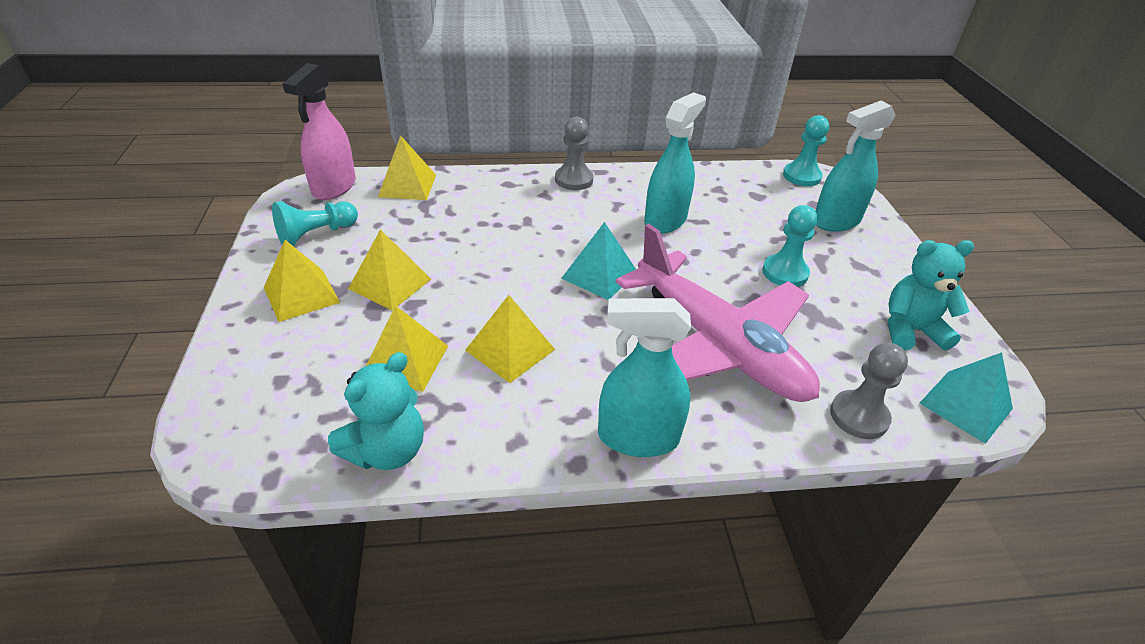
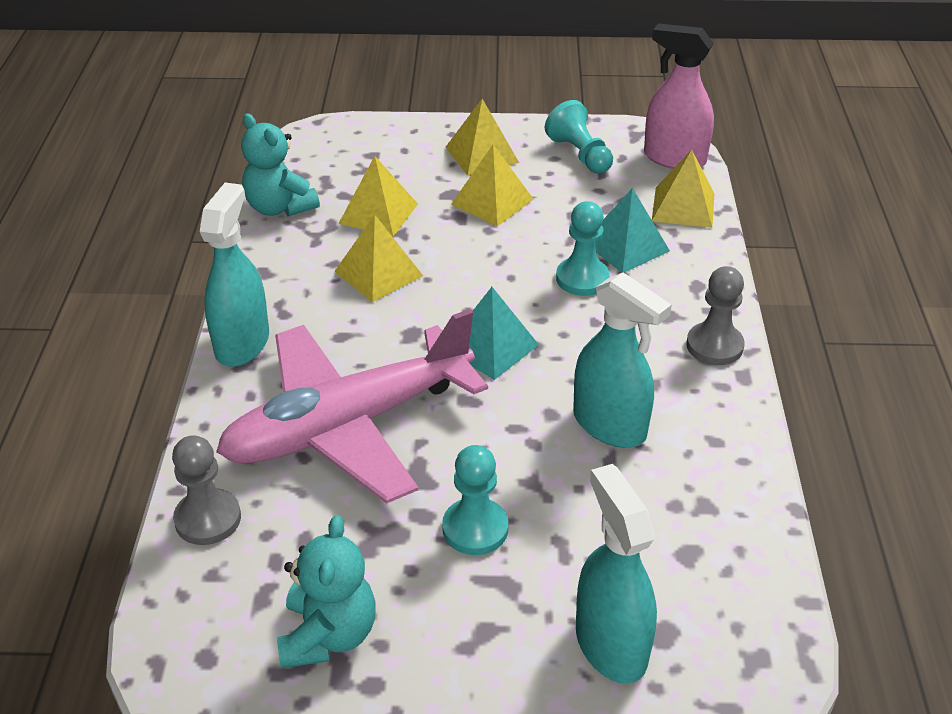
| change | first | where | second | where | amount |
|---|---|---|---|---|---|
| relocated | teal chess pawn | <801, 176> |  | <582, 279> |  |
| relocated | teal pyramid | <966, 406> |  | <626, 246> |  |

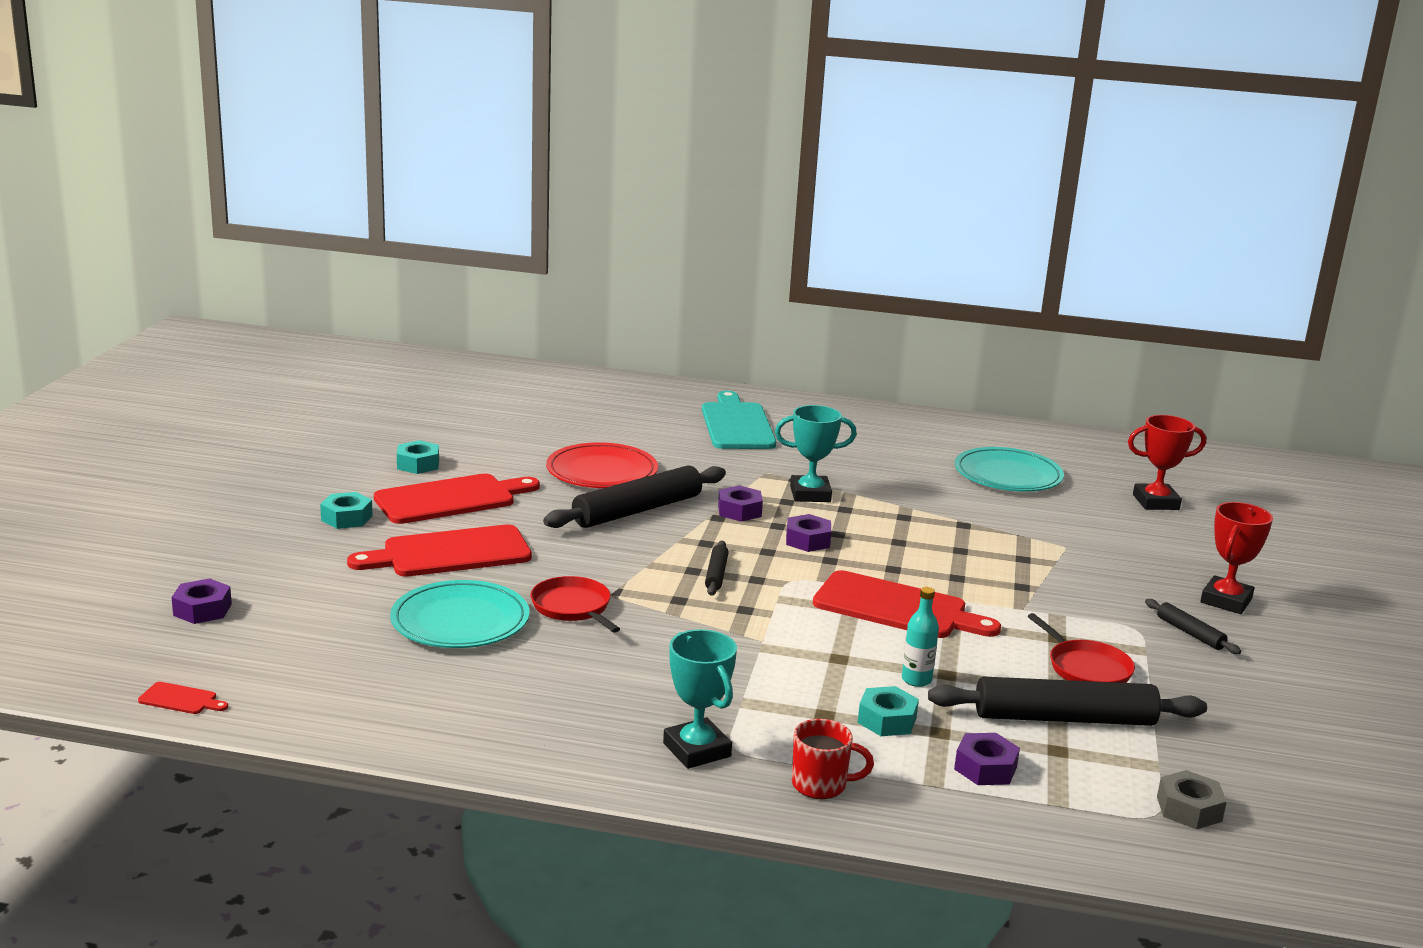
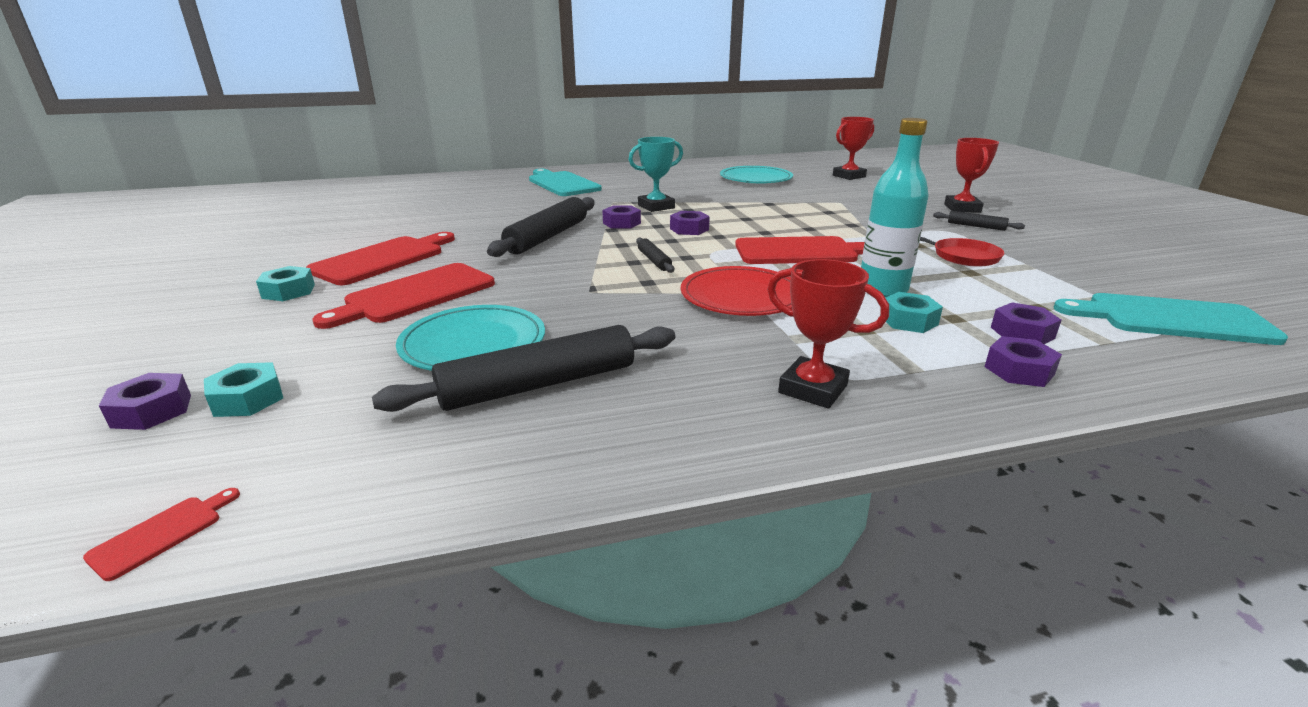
| change | first | where | second | where | amount |
|---|---|---|---|---|---|
| missing | red pan | <573, 607> |  |  |  |
| missing | red coffee mug | <821, 785> |  |  |  |
| appeared |  |  | royal purple hexagon nut | <1019, 370> |  |
| relocated | teal hexagon nut | <418, 464> |  | <248, 399> |  |
| relocated | red dinner plate | <602, 471> |  | <741, 296> |  |
| relocated | ebony dough roller | <1064, 718> |  | <539, 384> |  |
| exchanged | gray hexagon nut | <1189, 809> | teal bread board | <1171, 319> |  |
| colour | teal award cup | <697, 750> | red award cup | <813, 389> |  |
| spun | red bread board | <181, 699> |  | <161, 534> | 45 degrees counterclockwise |
| size | teal bottle | <916, 680> |  | <882, 289> | x1.88 |

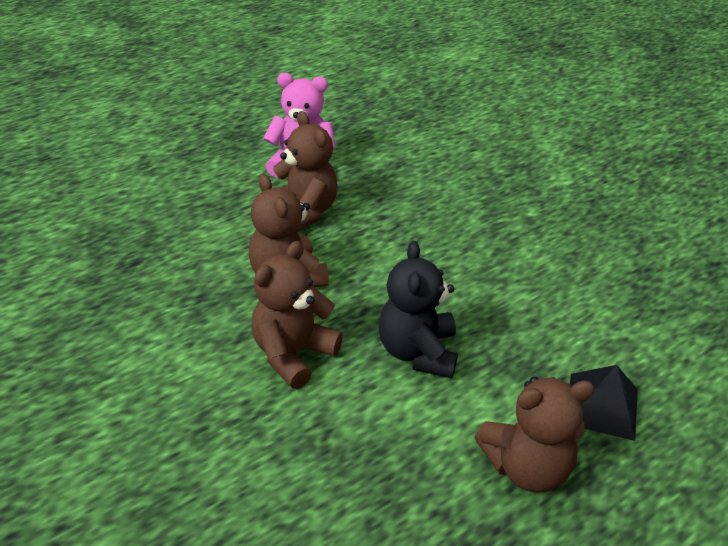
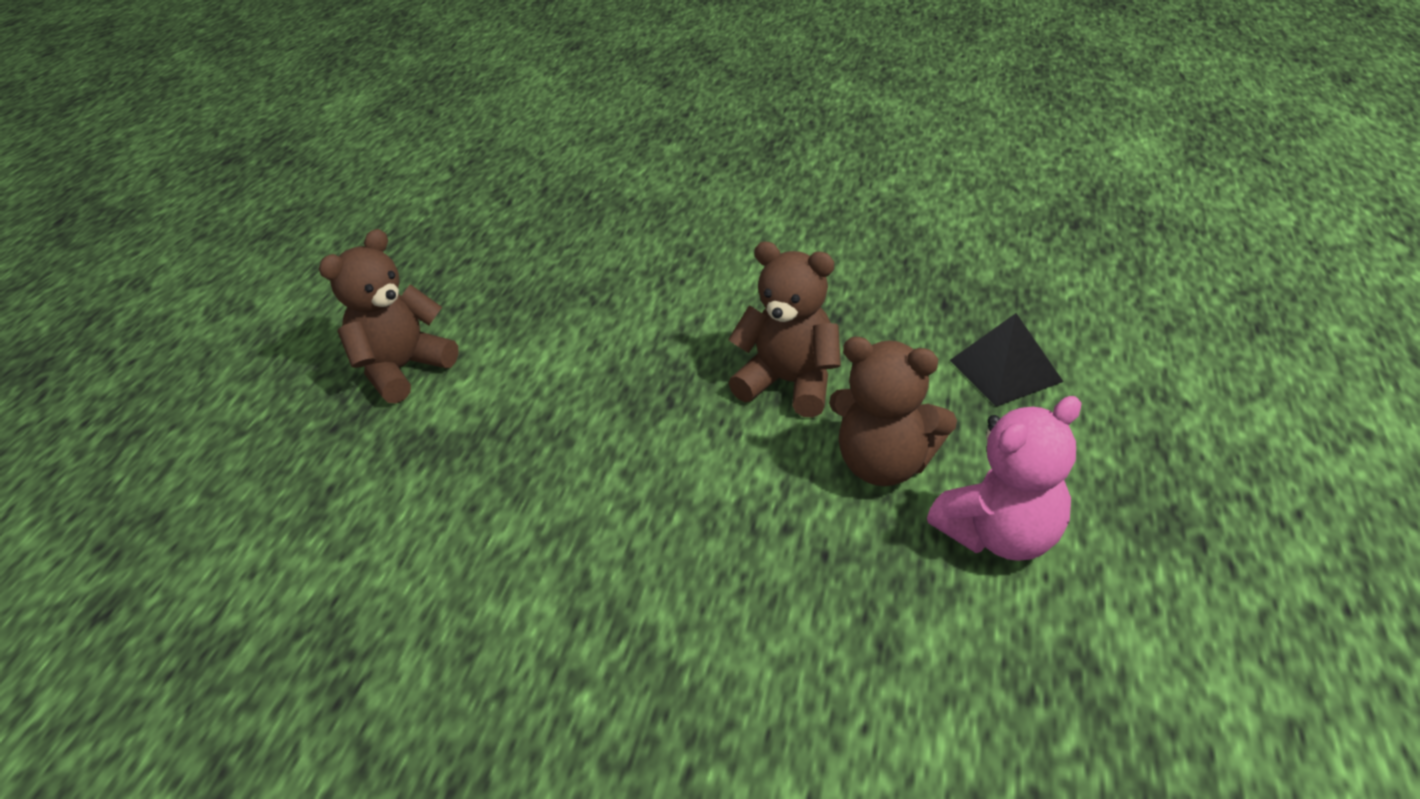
| change | first | where | second | where | amount |
|---|---|---|---|---|---|
| missing | russet teddy bear | <293, 354> |  |  |  |
| missing | ebony teddy bear | <417, 352> |  |  |  |
| relocated | ebony pyramid | <602, 406> |  | <1005, 370> |  |

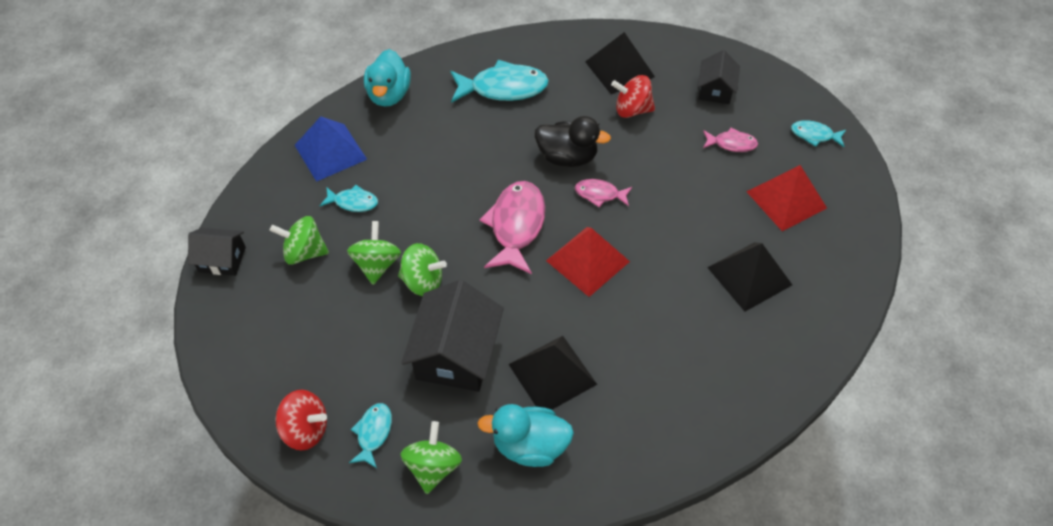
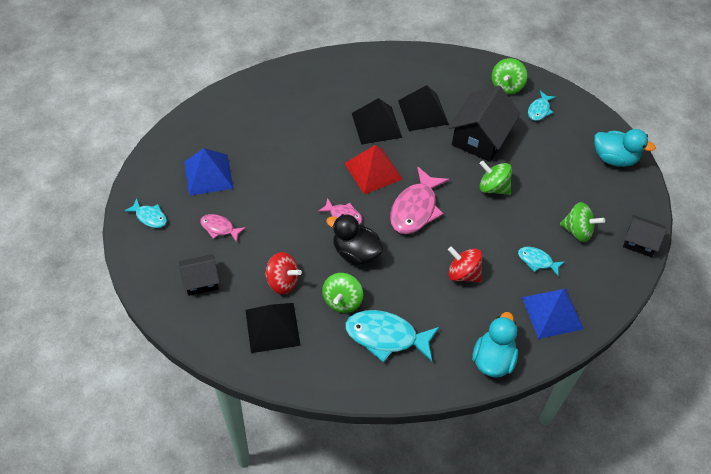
| change | first | where | second | where | amount |
|---|---|---|---|---|---|
| relocated | red spinning top | <306, 429> |  | <463, 273> |  |
| relocated | green spinning top | <377, 264> |  | <342, 301> |  |
| relocated | teal toy duck | <529, 445> |  | <614, 158> |  |
| relocated | ebony pyramid | <749, 276> |  | <376, 125> |  |
| colour | red pyramid | <786, 200> | blue pyramid | <208, 174> |  |
| spun | ebony house | <715, 90> |  | <201, 281> | 45 degrees clockwise |

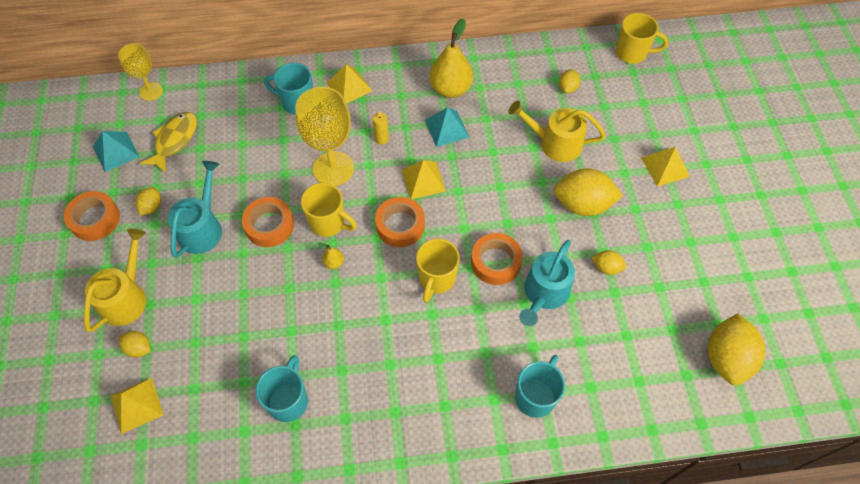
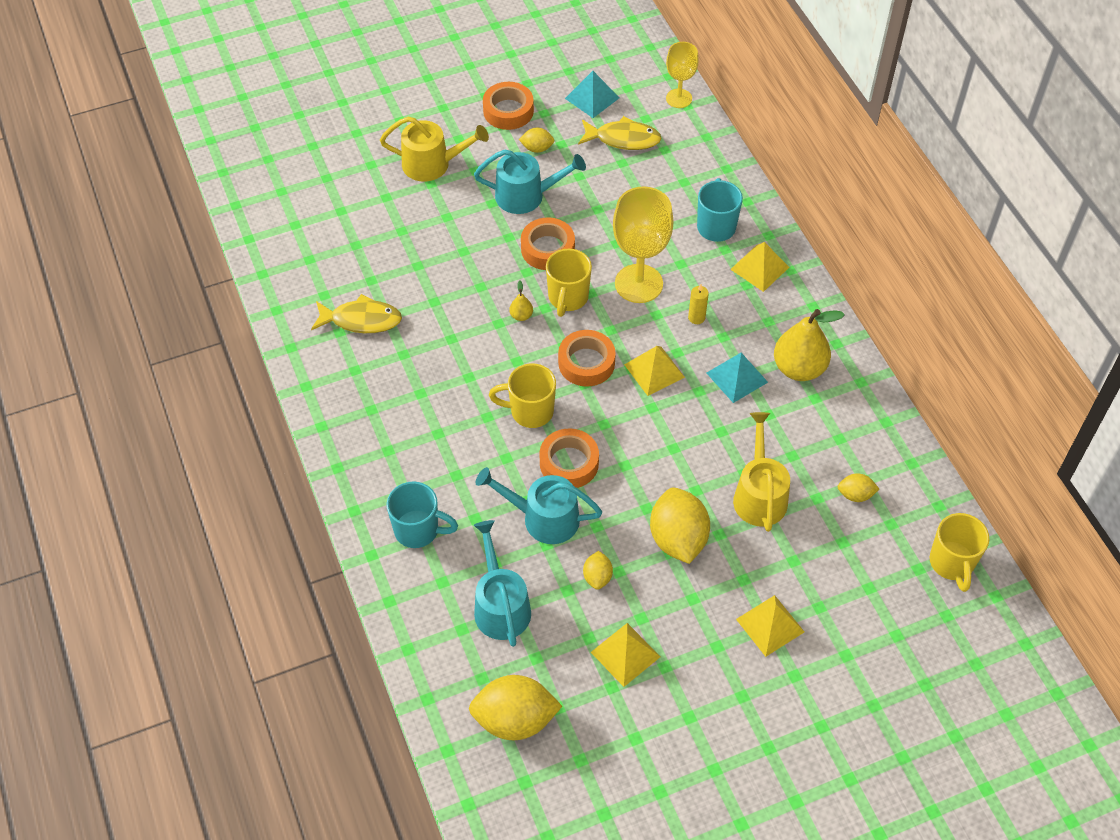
| change | first | where | second | where | amount |
|---|---|---|---|---|---|
| missing | yellow lemon | <139, 348> |  |  |  |
| appeared |  |  | teal sprinkling can | <500, 606> |  |
| relocated | yellow pyramid | <136, 405> |  | <625, 654> |  |
| exchanged | teal coffee mug | <288, 400> | yellow fish | <361, 320> |  |

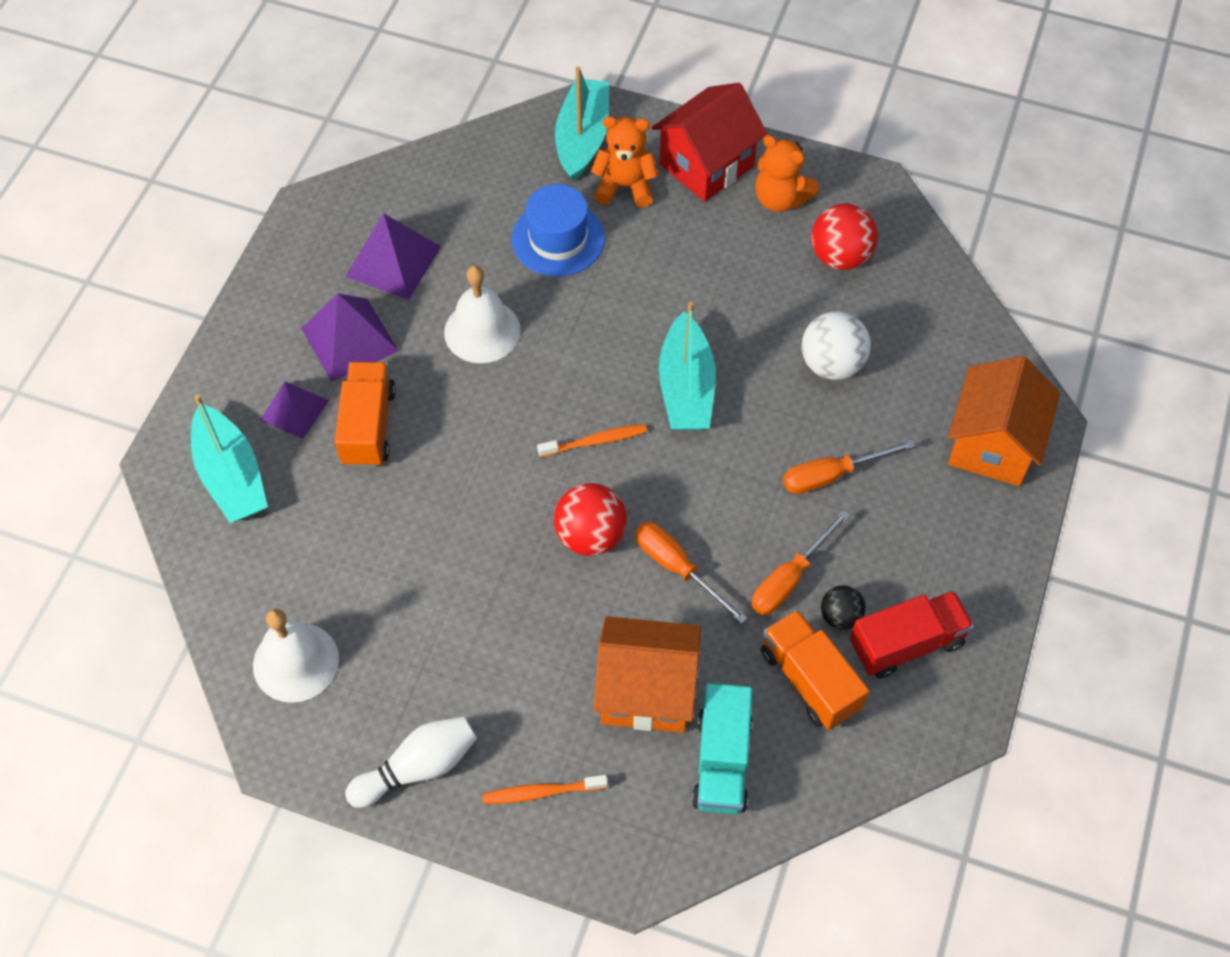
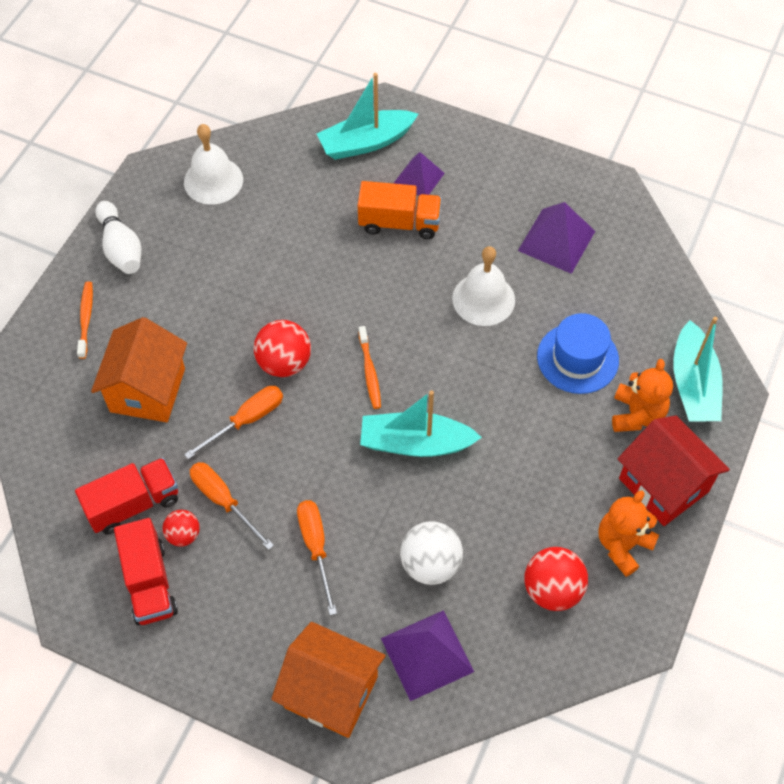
| change | first | where | second | where | amount |
|---|---|---|---|---|---|
| missing | teal lorry | <721, 761> |  |  |  |
| relocated | royal purple pyramid | <349, 339> |  | <427, 654> |  |
| colour | orange-coloured lorry | <809, 680> | red lorry | <133, 504> |  |
| colour | ebony play ball | <840, 616> | red play ball | <183, 535> |  |
| spun | teal boat | <582, 138> |  | <693, 384> | 75 degrees clockwise |

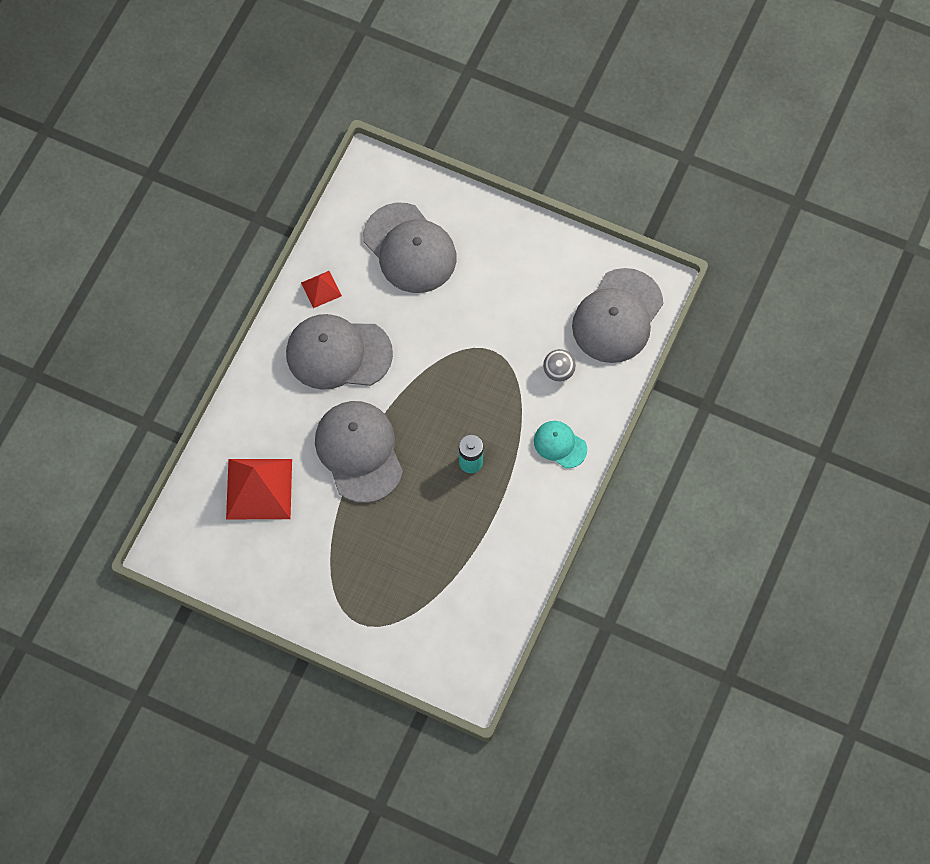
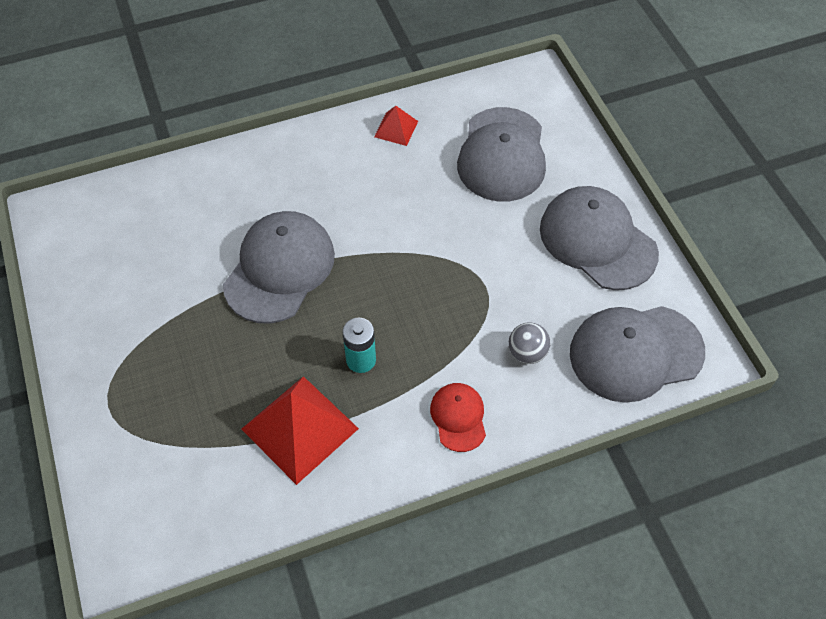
| change | first | where | second | where | amount |
|---|---|---|---|---|---|
| relocated | red pyramid | <259, 488> |  | <300, 428> |  |
| relocated | gray baseball cap | <338, 353> |  | <597, 241> |  |
| colour | teal baseball cap | <560, 445> | red baseball cap | <458, 417> |  |

